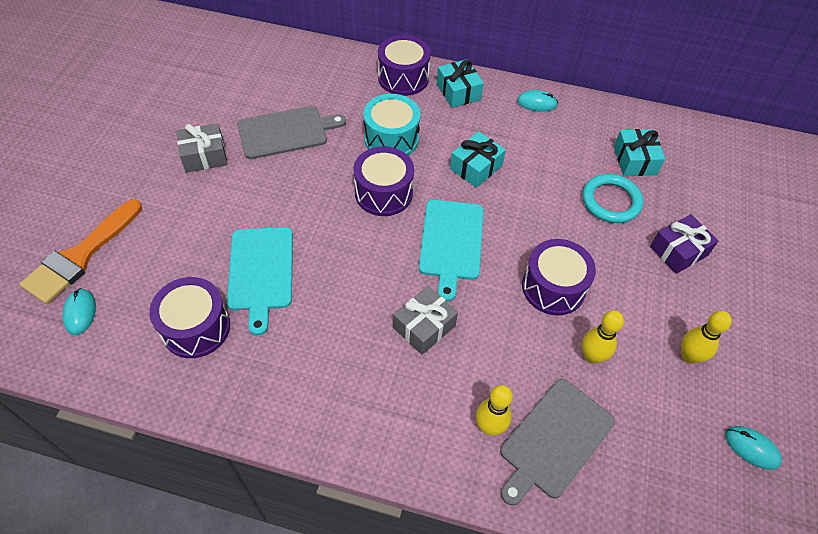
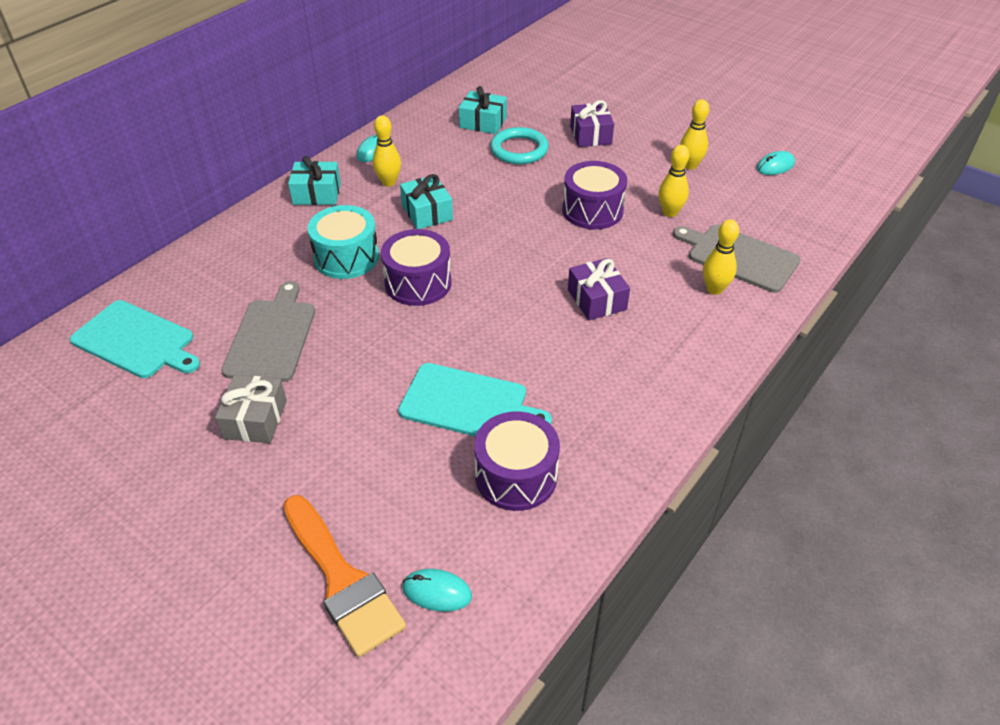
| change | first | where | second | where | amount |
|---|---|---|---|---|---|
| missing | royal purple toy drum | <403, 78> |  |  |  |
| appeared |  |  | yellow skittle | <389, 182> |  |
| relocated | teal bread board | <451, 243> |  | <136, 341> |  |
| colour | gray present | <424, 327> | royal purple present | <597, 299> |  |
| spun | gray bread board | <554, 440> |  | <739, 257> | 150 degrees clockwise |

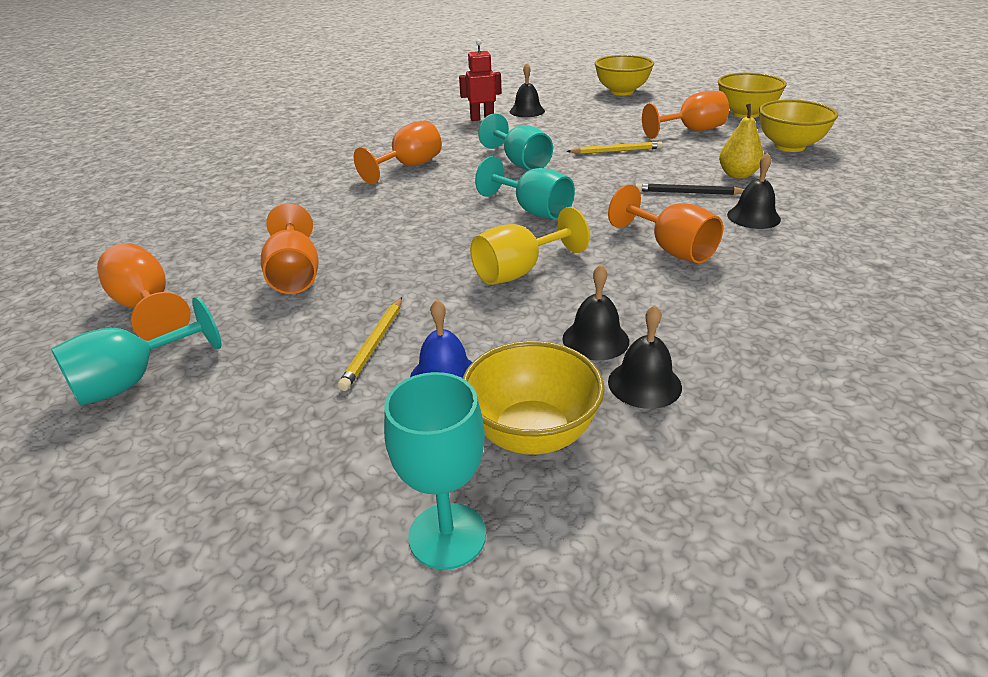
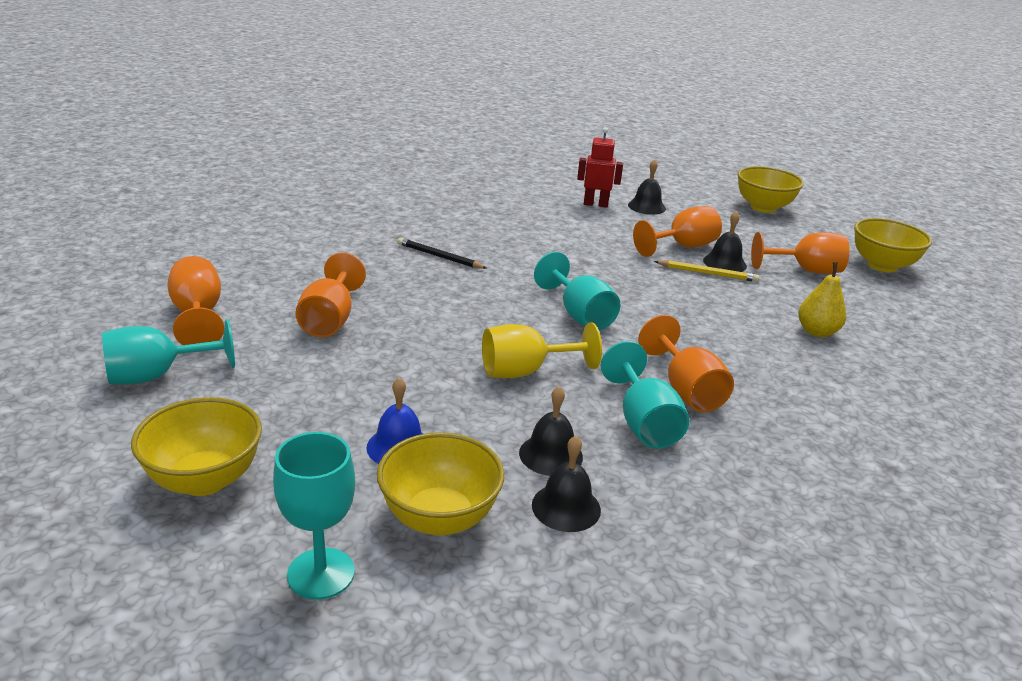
| change | first | where | second | where | amount |
|---|---|---|---|---|---|
| missing | yellow lead pencil | <374, 345> |  |  |  |
| relocated | orange-coloured chalice | <409, 166> |  | <682, 246> |  |
| relocated | teal chalice | <520, 163> |  | <643, 423> |  |
| relocated | ebony lead pencil | <688, 193> |  | <439, 257> |  |
| relocated | ebony bell | <753, 217> |  | <724, 263> |  |
| relocated | yellow deep dish | <789, 146> |  | <204, 479> |  |

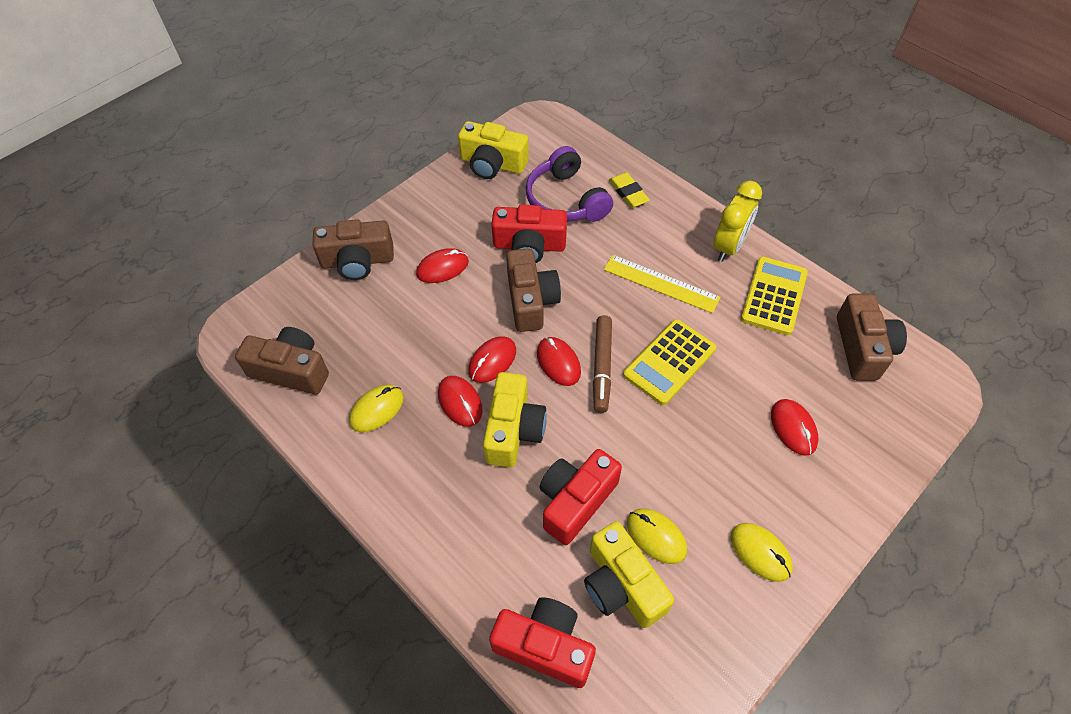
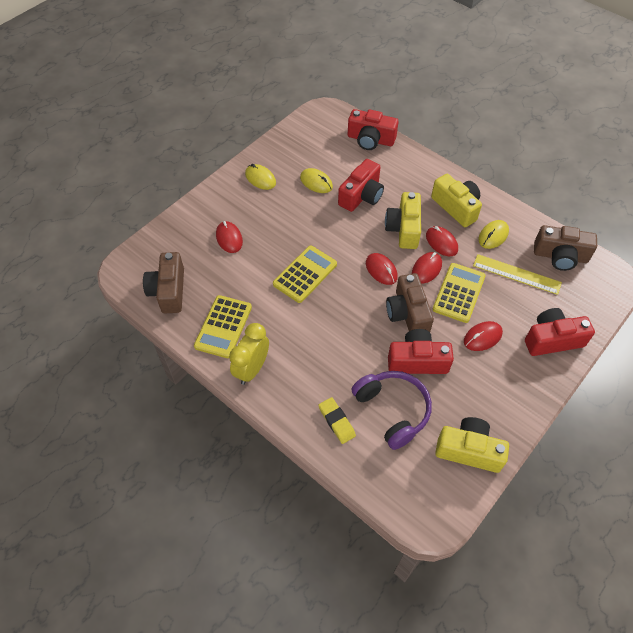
| change | first | where | second | where | amount |
|---|---|---|---|---|---|
| missing | russet felt pen | <602, 367> |  |  |  |
| appeared |  |  | yellow calculator | <458, 293> |  |
| relocated | yellow compact camera | <622, 585> |  | <456, 207> |  |
| relocated | yellow ruler | <661, 283> |  | <516, 274> |  |
| colour | russet compact camera | <357, 261> | red compact camera | <552, 340> |  |

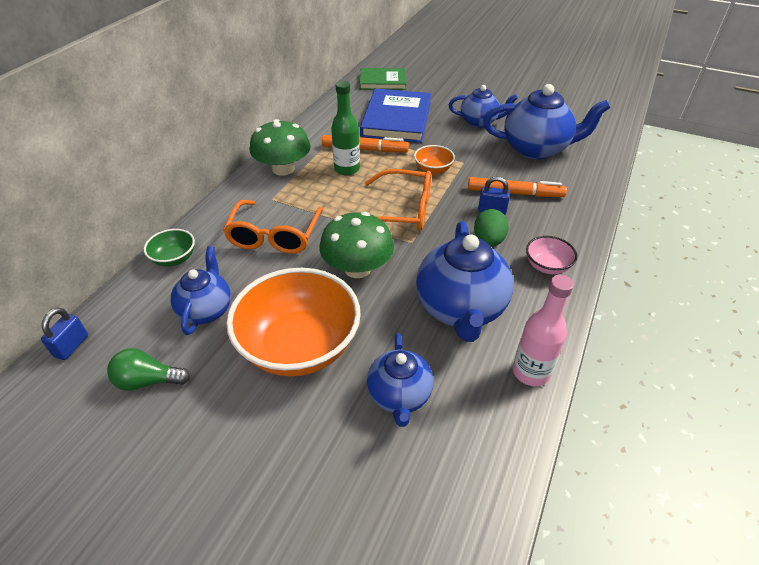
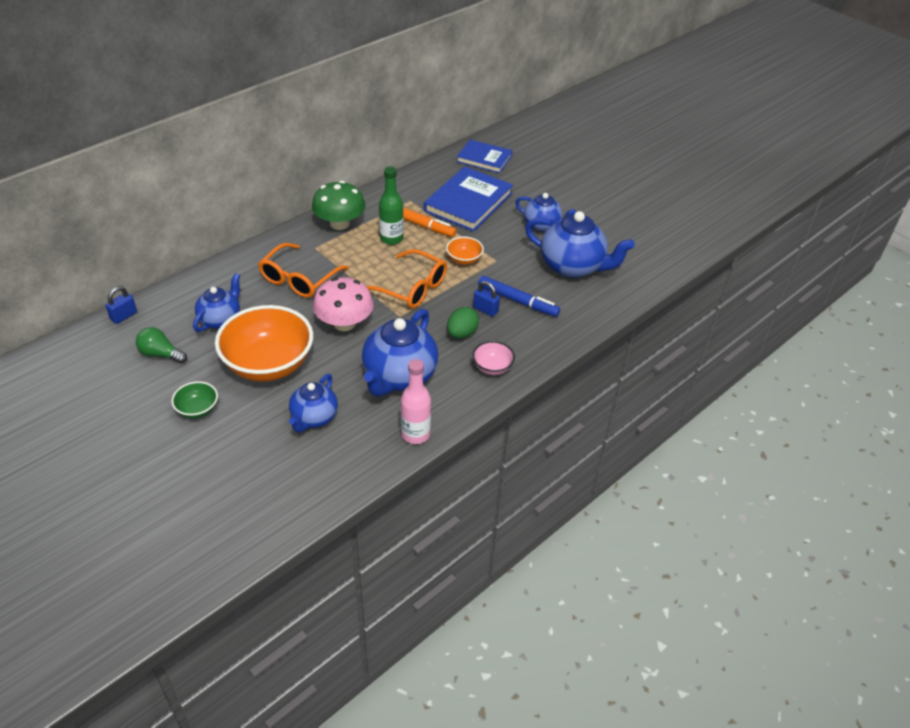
| change | first | where | second | where | amount |
|---|---|---|---|---|---|
| relocated | green deep dish | <174, 258> |  | <197, 409> |  |
| colour | green toadstool | <357, 268> | rosy toadstool | <344, 323> |  |
| colour | green hardcover | <383, 81> | blue hardcover | <484, 158> |  |
| colour | orange-coloured felt pen | <514, 193> | blue felt pen | <517, 301> |  |

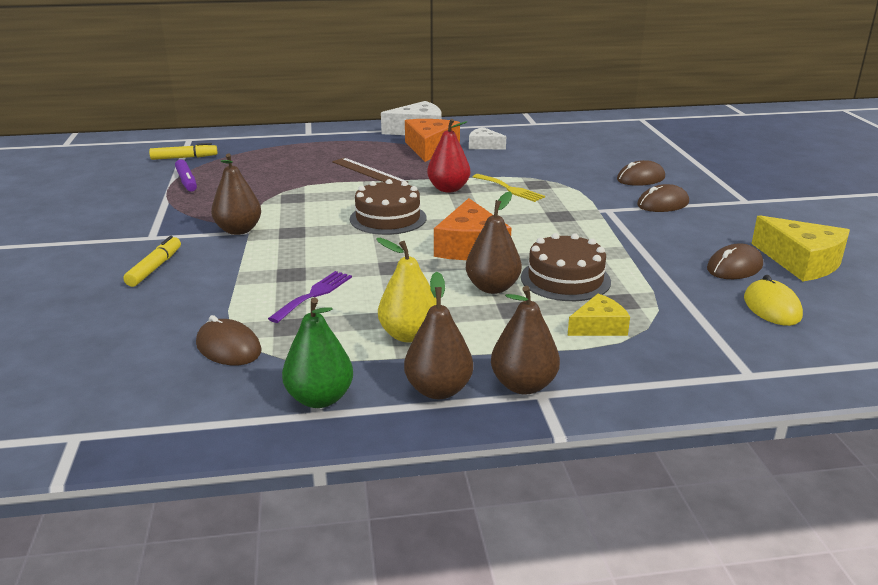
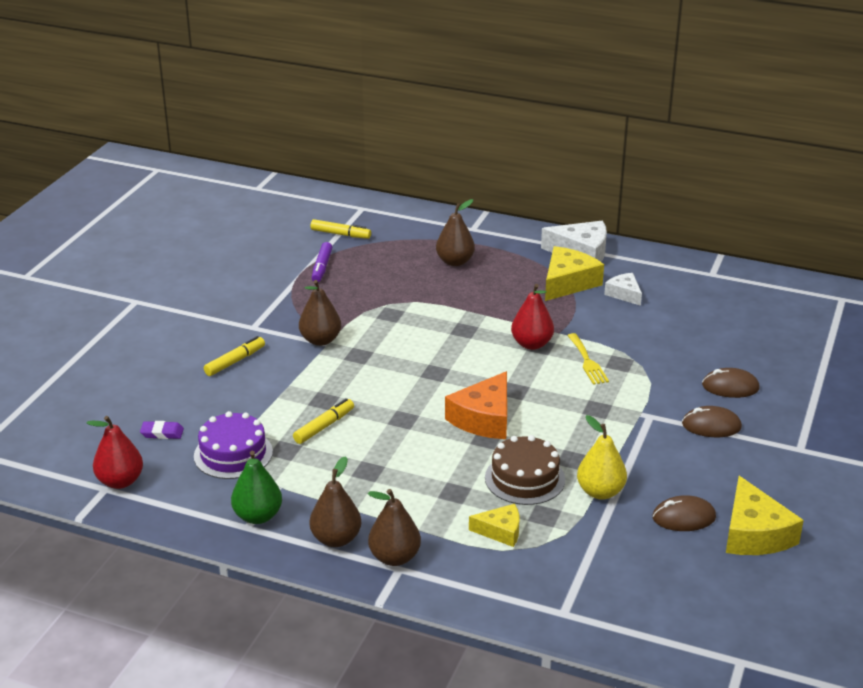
| change | first | where | second | where | amount |
|---|---|---|---|---|---|
| missing | russet ruler | <369, 172> |  |  |  |
| missing | russet layer cake | <388, 218> |  |  |  |
| missing | yellow mouse | <772, 307> |  |  |  |
| appeared |  |  | red pear | <120, 481> |  |
| appeared |  |  | royal purple eraser | <162, 433> |  |
| relocated | yellow pear | <409, 335> |  | <600, 492> |  |
| relocated | russet pear | <492, 288> |  | <455, 262> |  |
| exchanged | russet mouse | <228, 347> | royal purple layer cake | <233, 454> |  |
| exchanged | royal purple fork | <314, 294> | yellow felt pen | <324, 426> |  |
| colour | orange-coloured piece of cheese | <430, 148> | yellow piece of cheese | <568, 283> |  |

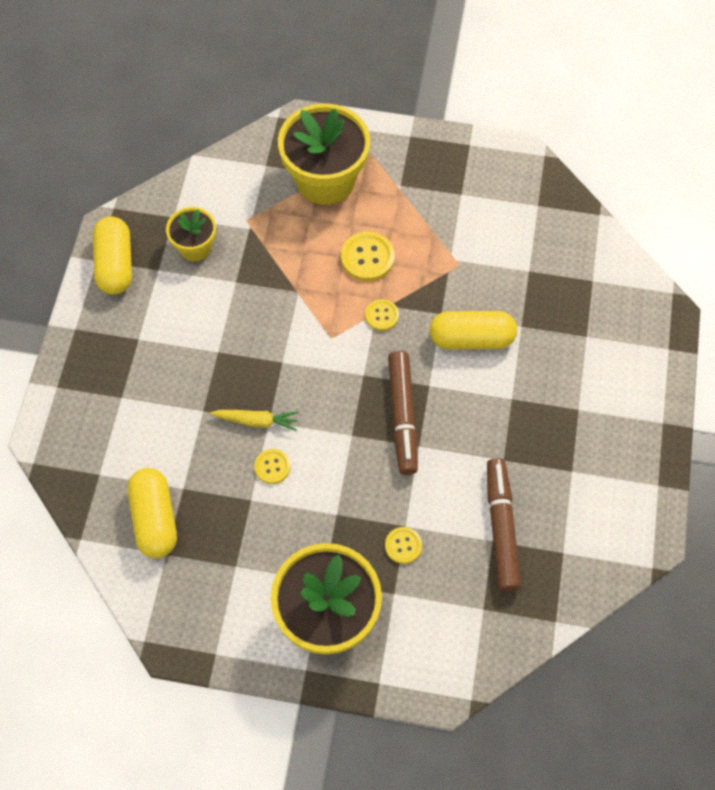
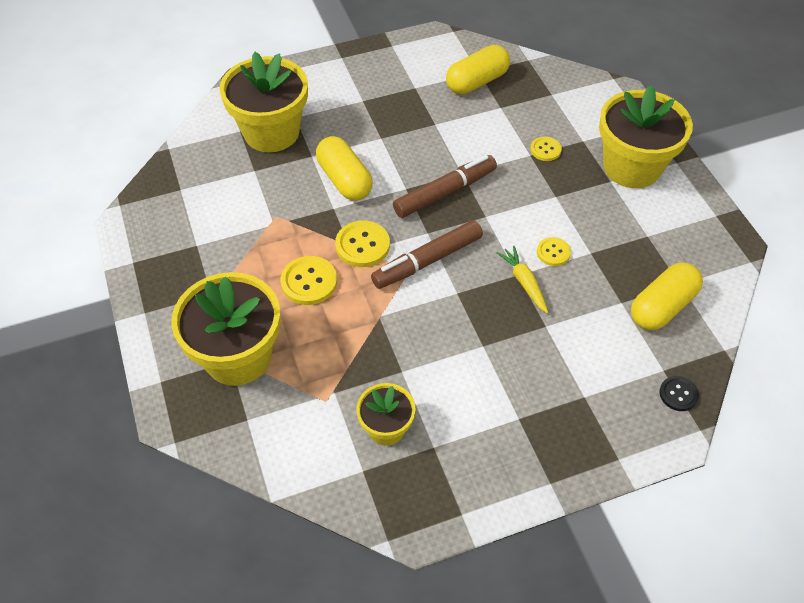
| change | first | where | second | where | amount |
|---|---|---|---|---|---|
| appeared |  |  | yellow potted plant | <271, 132> |  |
| appeared |  |  | ebony sewing button | <678, 394> |  |
| relocated | yellow pill shape | <115, 264> |  | <477, 82> |  |
| relocated | russet felt pen | <501, 527> |  | <427, 261> |  |
| size | yellow sewing button | <381, 315> |  | <362, 245> | x1.63 |

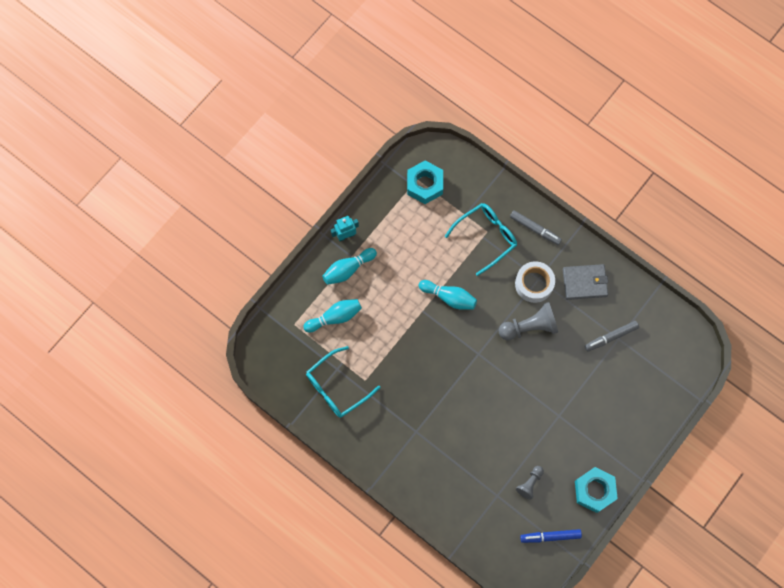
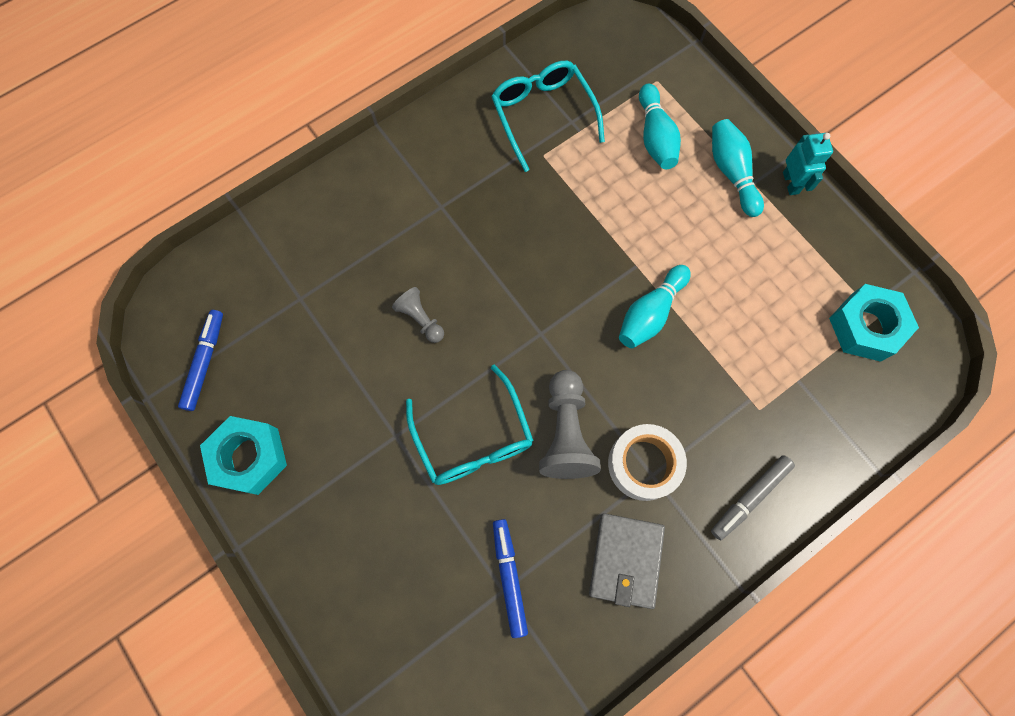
| change | first | where | second | where | amount |
|---|---|---|---|---|---|
| relocated | teal glasses | <486, 237> |  | <473, 438> |  |
| relocated | gray chess pawn | <530, 483> |  | <420, 319> |  |
| colour | gray felt pen | <611, 337> | blue felt pen | <509, 577> |  |

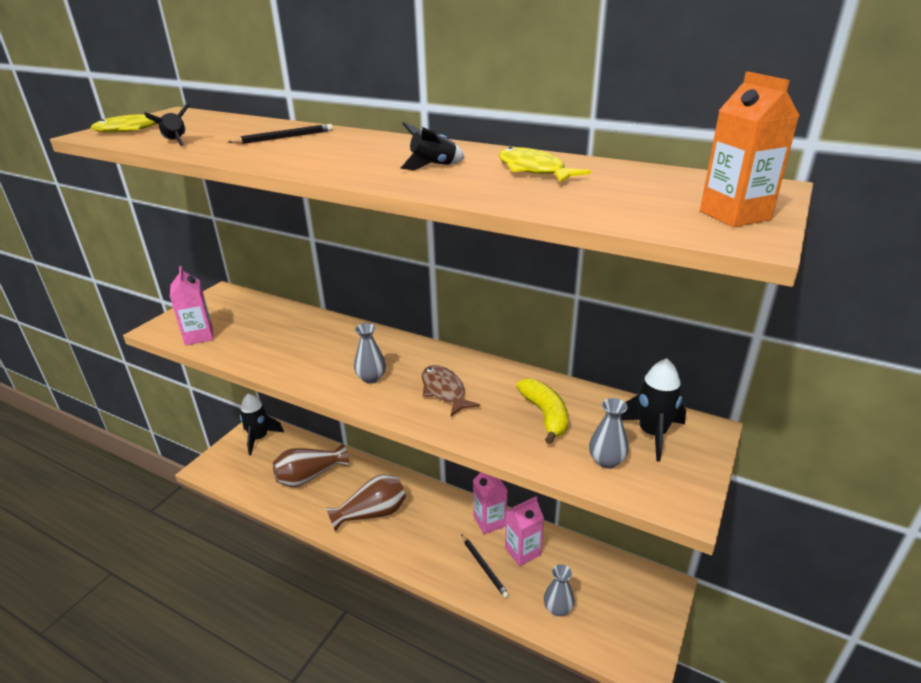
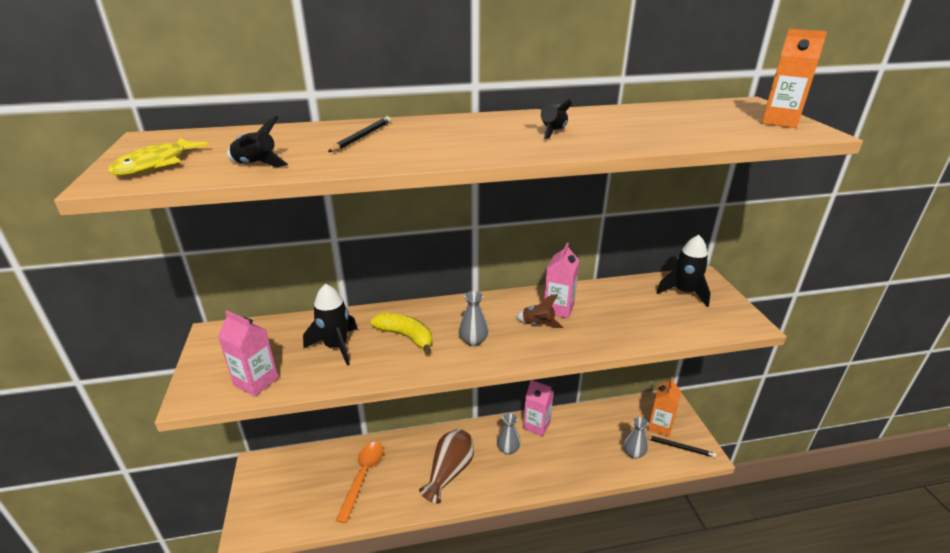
| change | first | where | second | where | amount |
|---|---|---|---|---|---|
| missing | yellow fish | <534, 170> |  |  |  |
| appeared |  |  | orange-coloured carton | <659, 426> |  |
| relocated | ebony toy rocket | <259, 438> |  | <336, 346> |  |
| relocated | ebony lead pencil | <484, 567> |  | <679, 447> |  |
| relocated | rosy carton | <522, 551> |  | <558, 309> |  |
| relocated | yellow banana | <545, 415> |  | <406, 336> |  |
| relocated | gray tall vase | <606, 461> |  | <508, 449> |  |
| exchanged | russet tall vase | <309, 476> | orange-coloured teaspoon | <363, 476> |  |
| exchanged | russet fish | <444, 391> | russet toy rocket | <538, 325> |  |

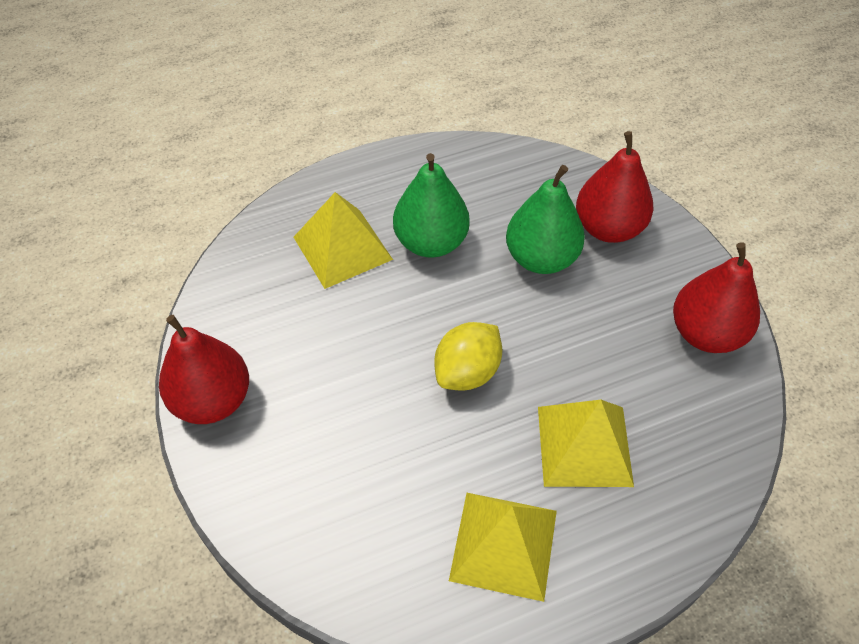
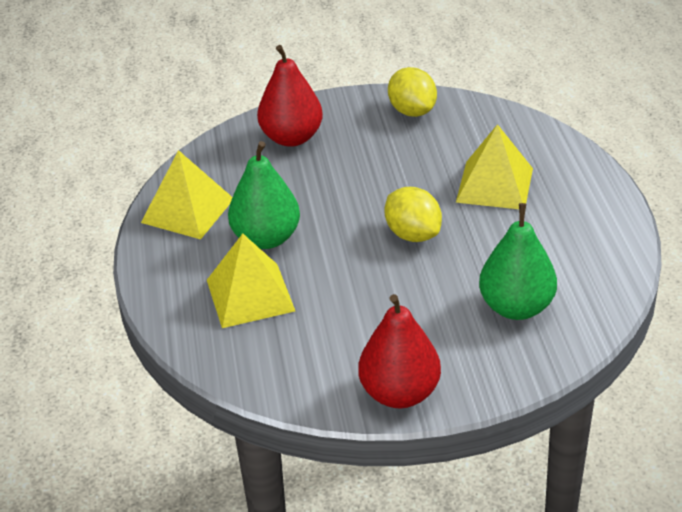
| change | first | where | second | where | amount |
|---|---|---|---|---|---|
| relocated | yellow pyramid | <503, 545> |  | <188, 210> |  |
| relocated | green pear | <541, 258> |  | <516, 307> |  |
| exchanged | red pear | <706, 333> | yellow lemon | <412, 111> |  |

